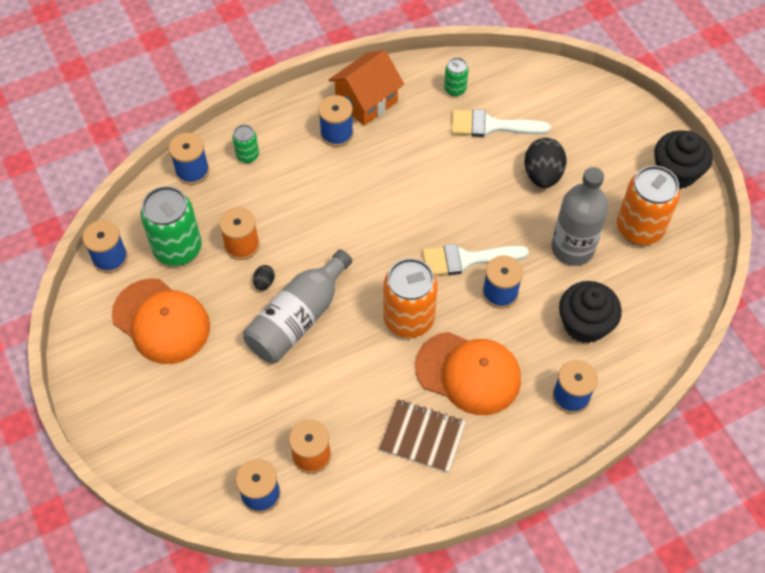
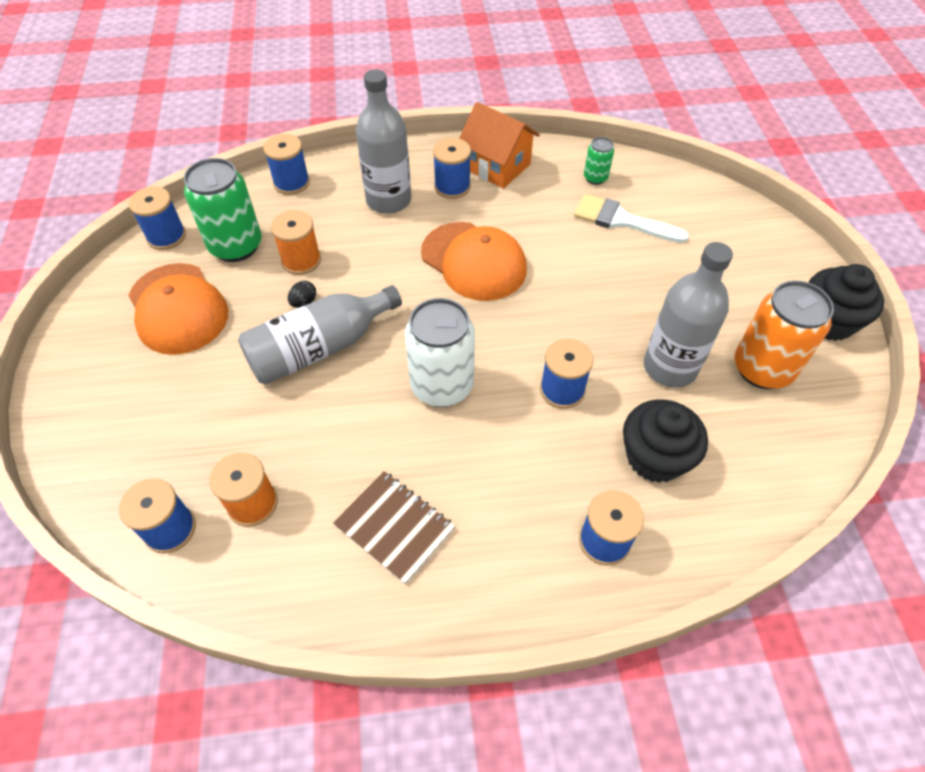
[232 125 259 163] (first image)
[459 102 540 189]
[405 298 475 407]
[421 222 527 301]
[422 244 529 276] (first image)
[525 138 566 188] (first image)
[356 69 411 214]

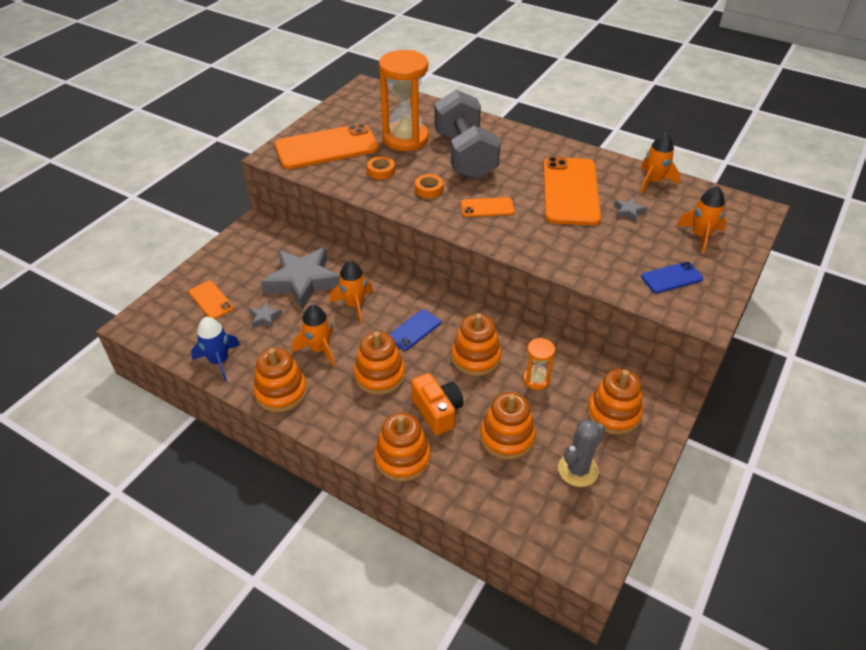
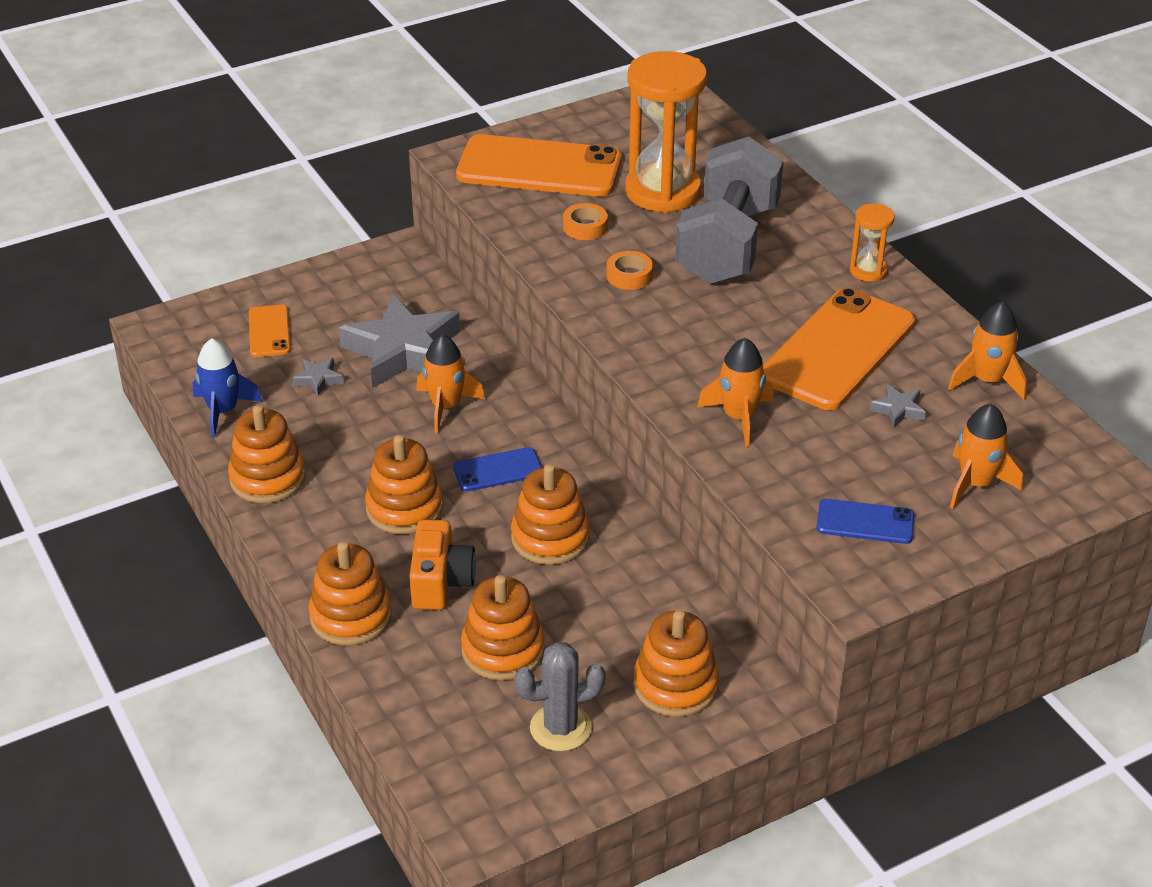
[697 338 774 447]
[461 197 514 217] (first image)
[850 204 895 282]

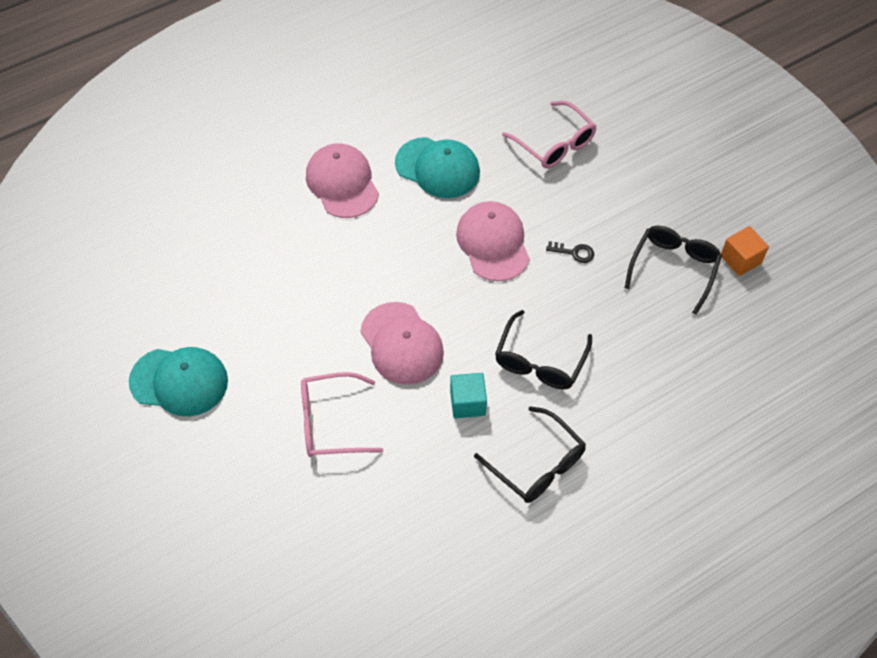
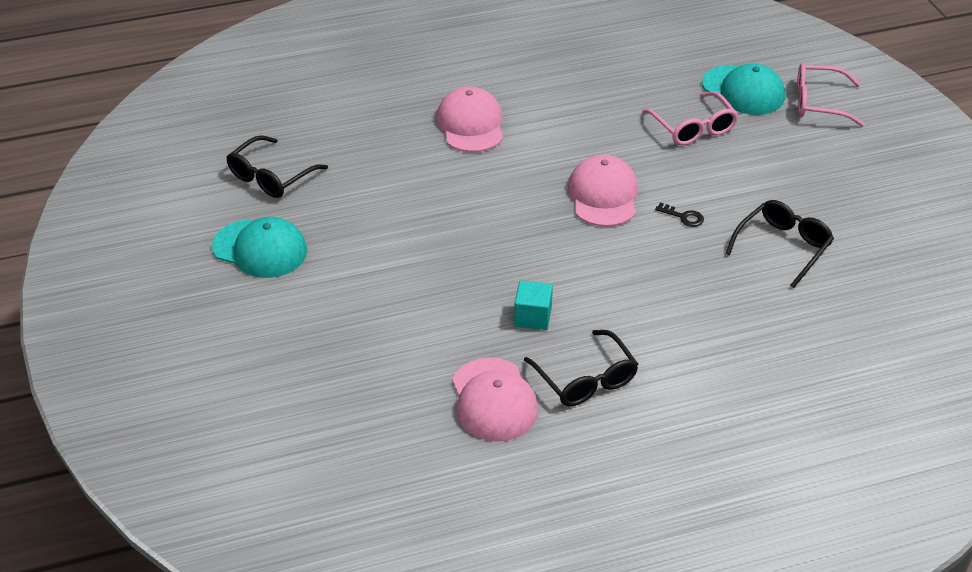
[797 63 865 127]
[452 358 538 442]
[702 63 785 115]
[226 135 328 198]
[721 226 769 276] (first image)

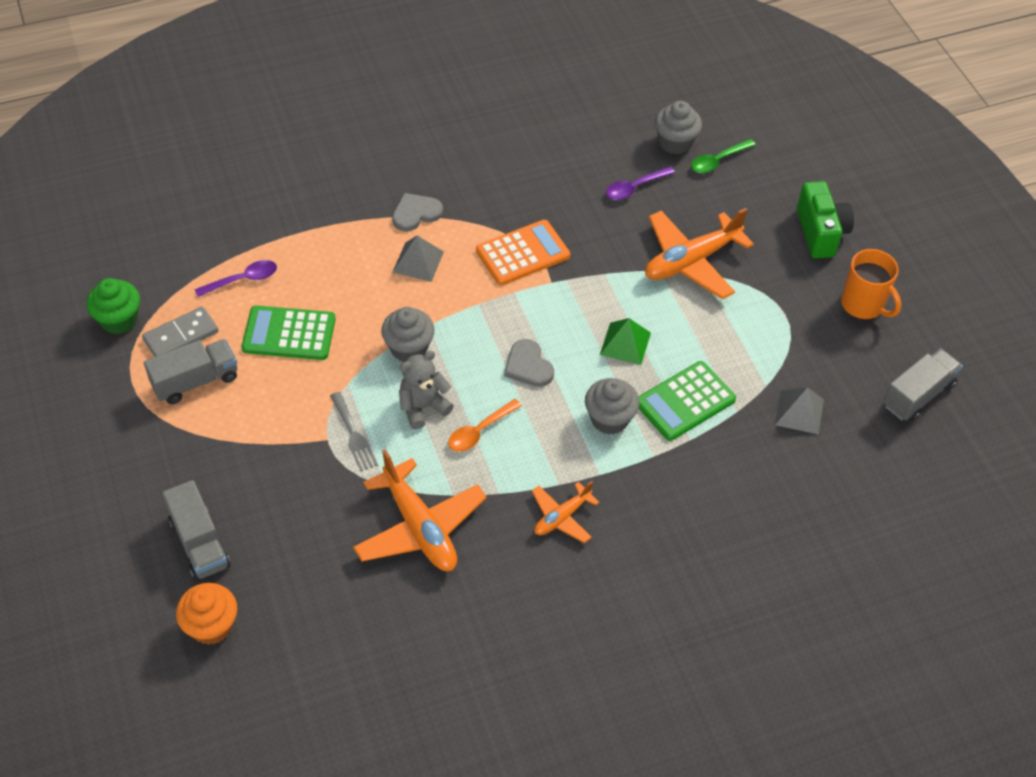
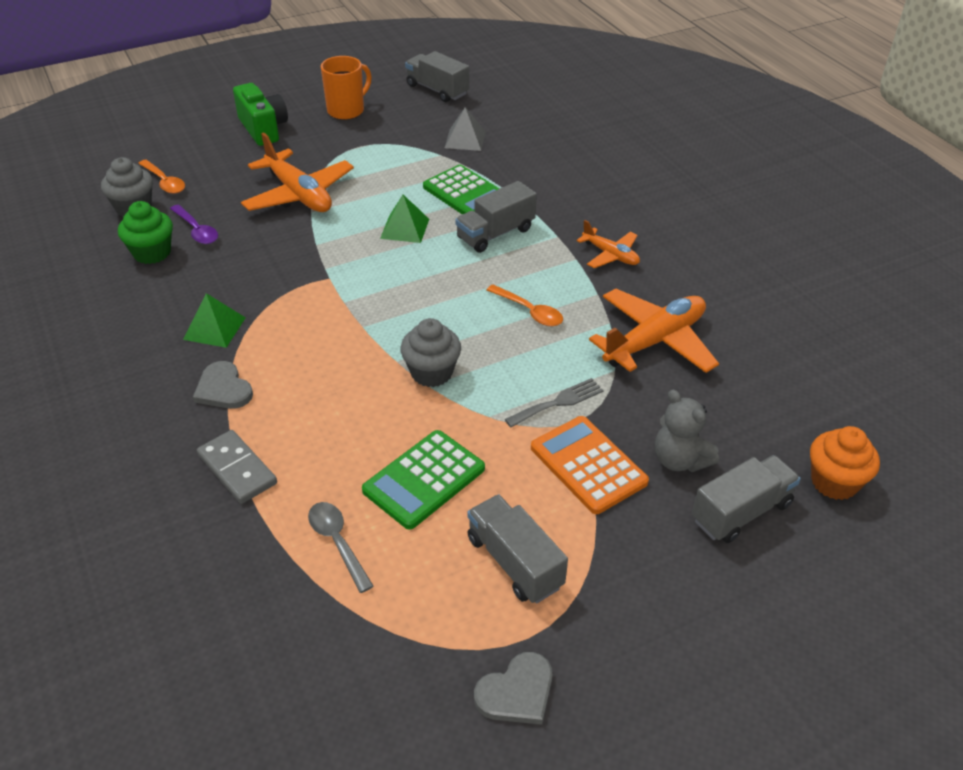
[118 201 173 264]
[197 430 277 504]
[308 502 374 593]
[362 430 485 530]
[392 236 444 282] (first image)
[655 390 719 472]
[531 416 649 514]
[474 652 552 725]
[455 181 537 253]
[138 160 185 194]
[233 83 288 146]
[183 293 246 348]

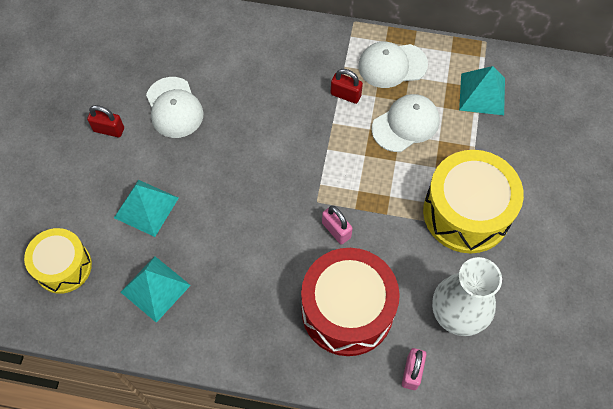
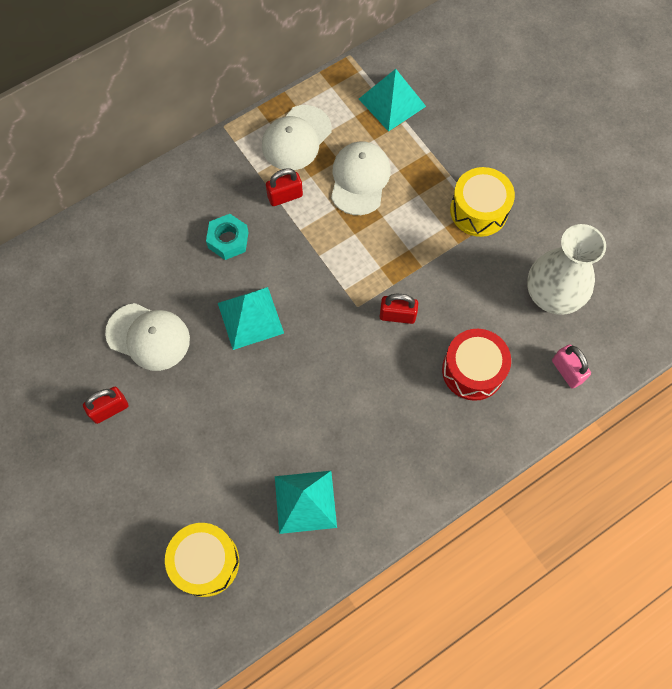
[218 287 284 350]
[442 329 511 401]
[380 294 418 324]
[450 167 515 237]
[206 214 249 260]

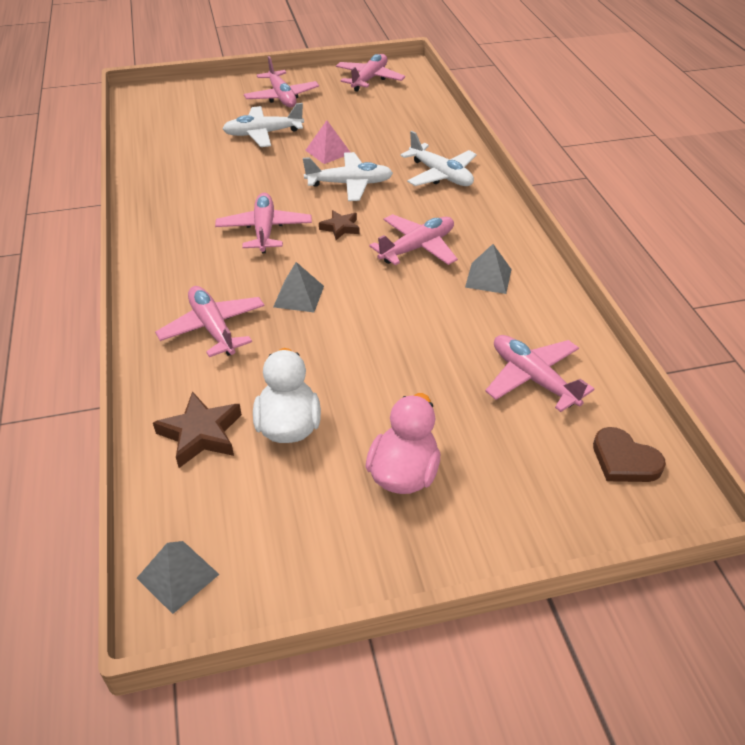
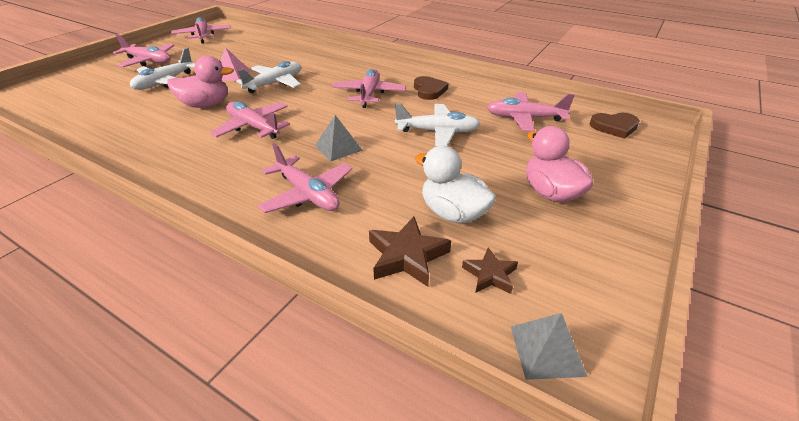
[258 143 352 213]
[462 248 518 294]
[395 104 480 147]
[414 76 449 100]
[167 56 234 108]

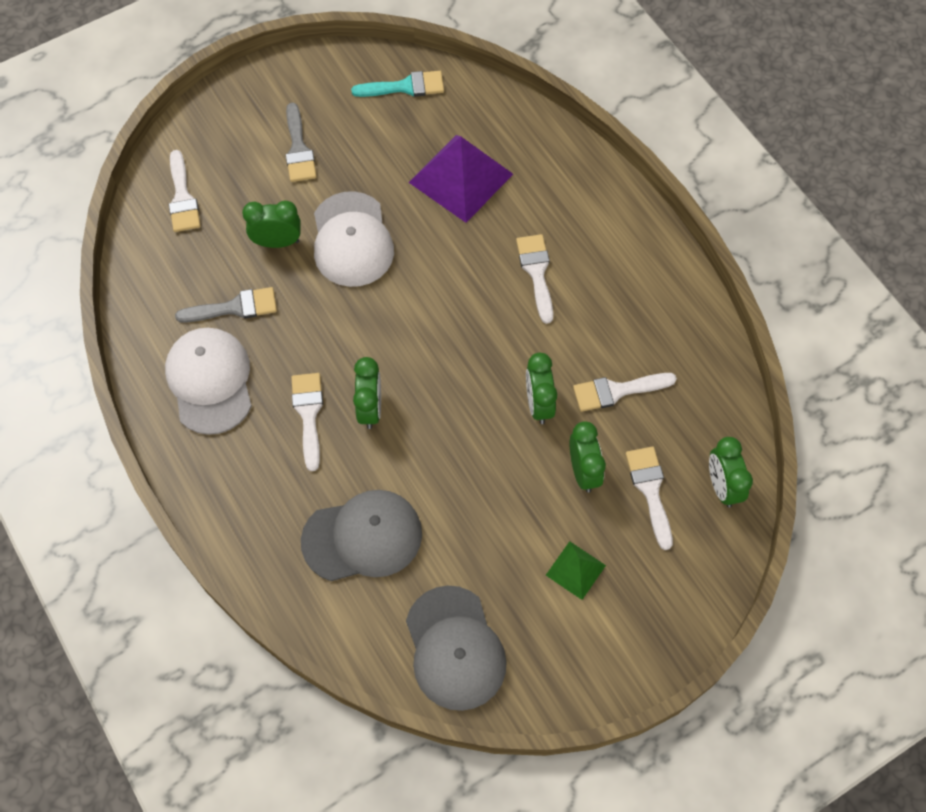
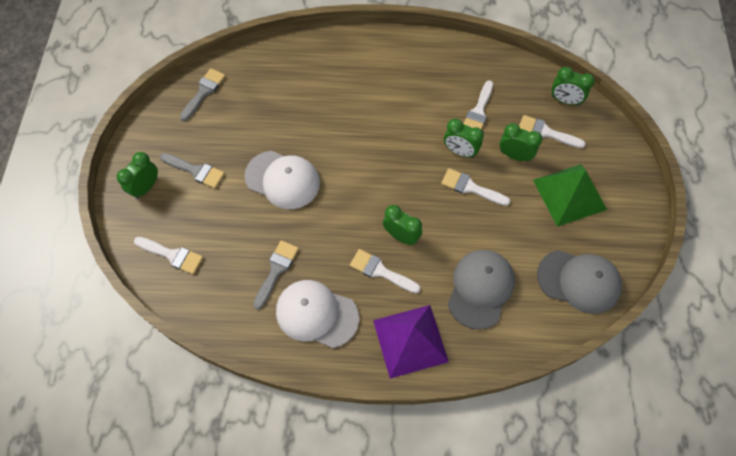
[116 152 158 199]
[180 68 226 121]
[373 305 449 378]
[441 168 510 206]
[533 164 607 227]

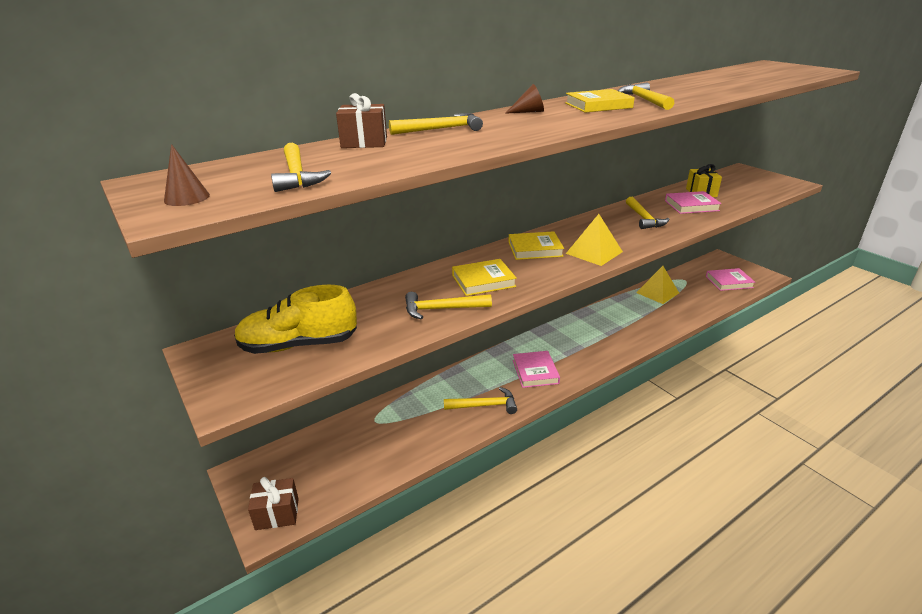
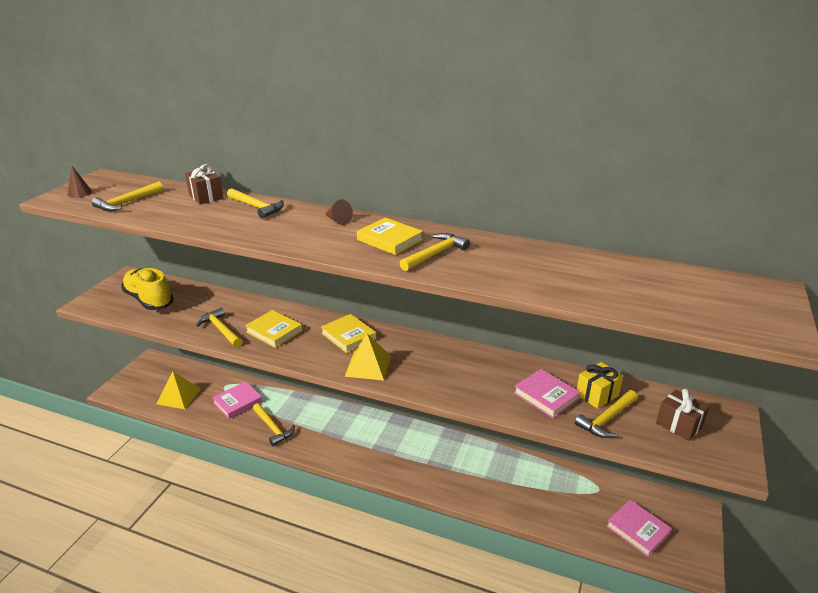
[656 389 709 441]
[212 381 263 419]
[575 390 637 438]
[156 371 201 409]

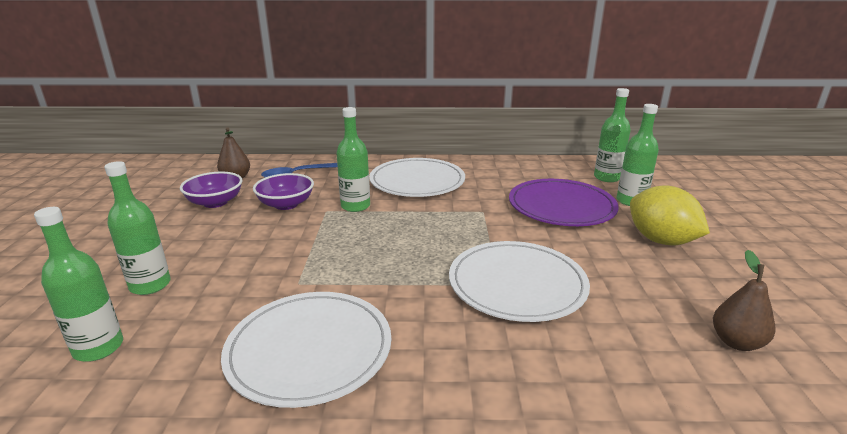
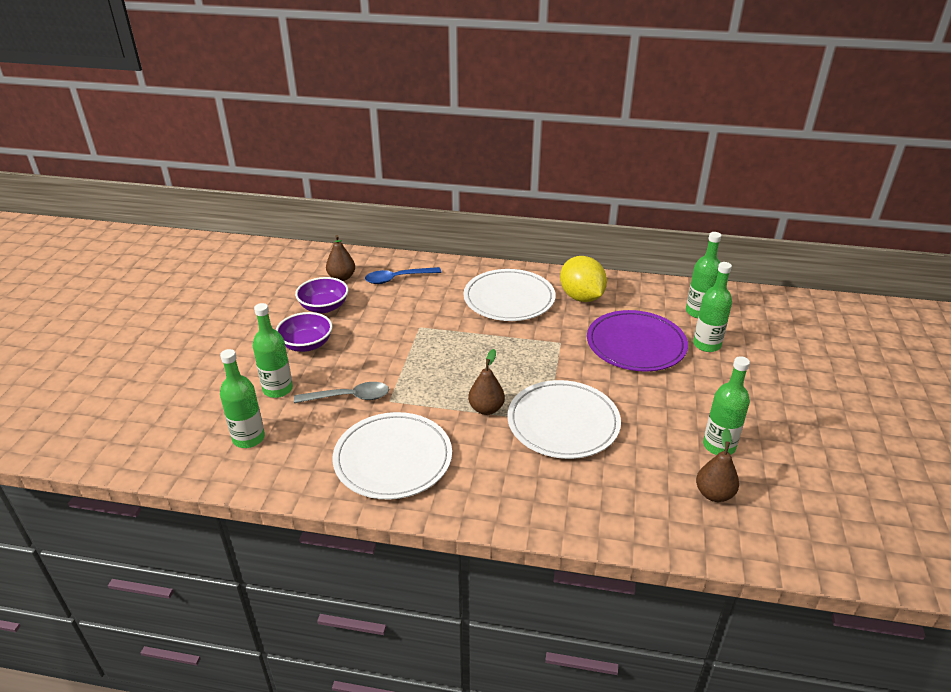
[276 312 333 352]
[703 356 750 455]
[560 256 607 302]
[294 382 389 403]
[468 349 505 415]

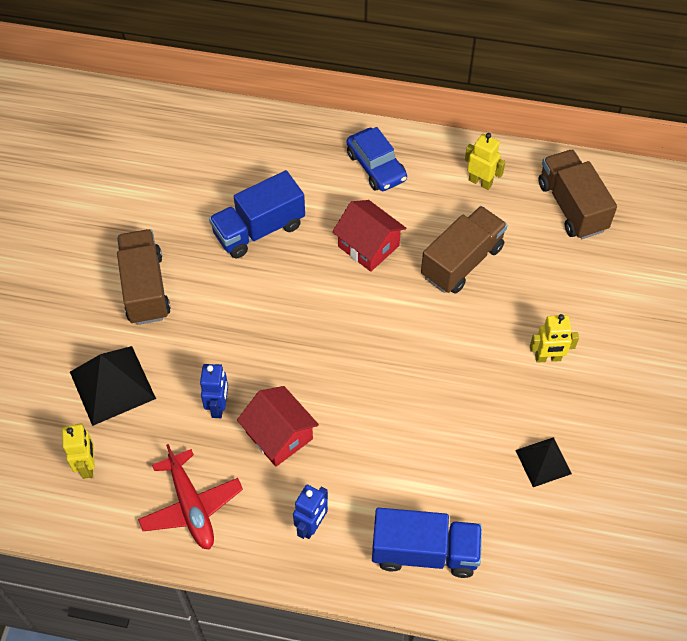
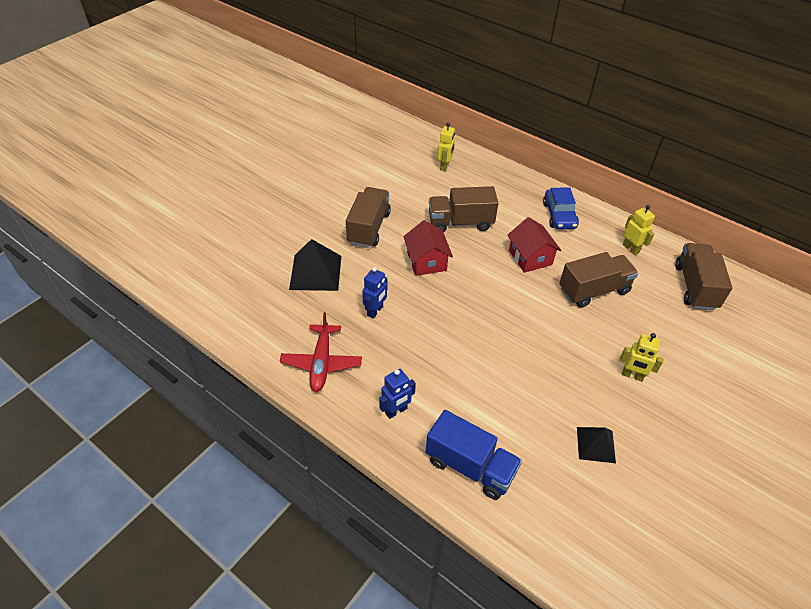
[438 122 455 171]
[429 186 498 232]
[403 220 453 276]

